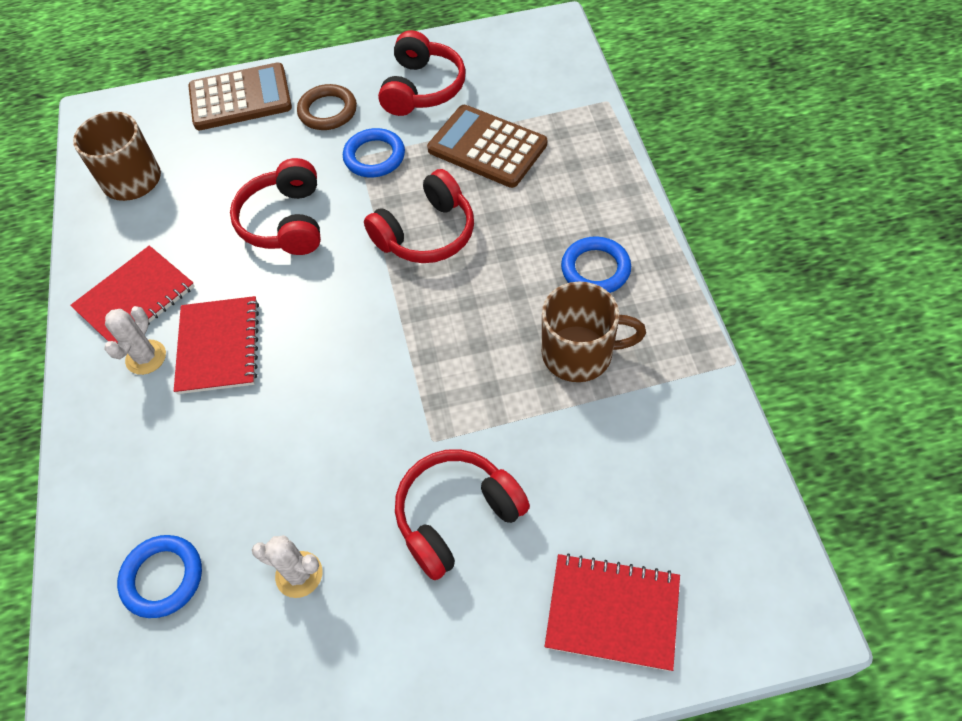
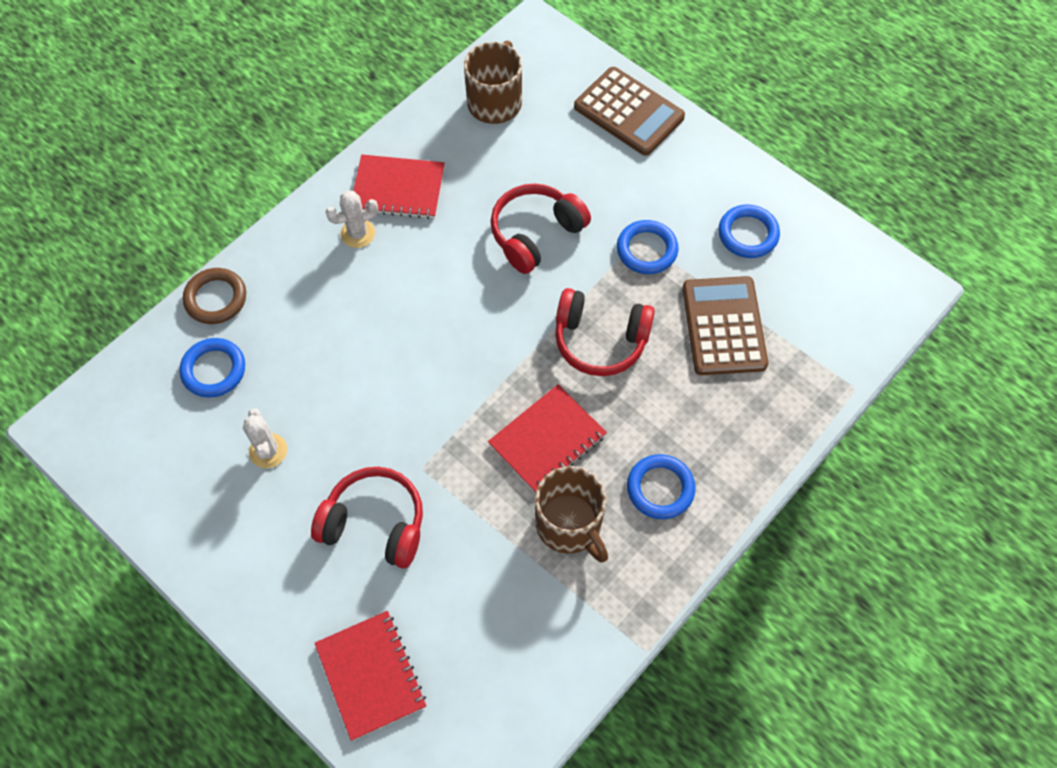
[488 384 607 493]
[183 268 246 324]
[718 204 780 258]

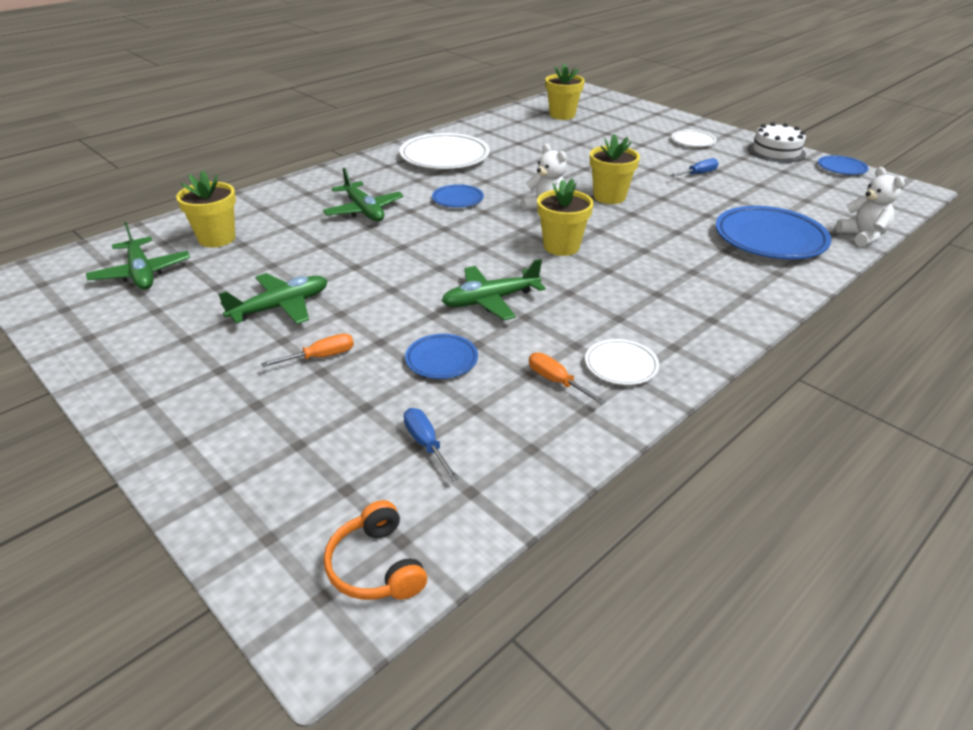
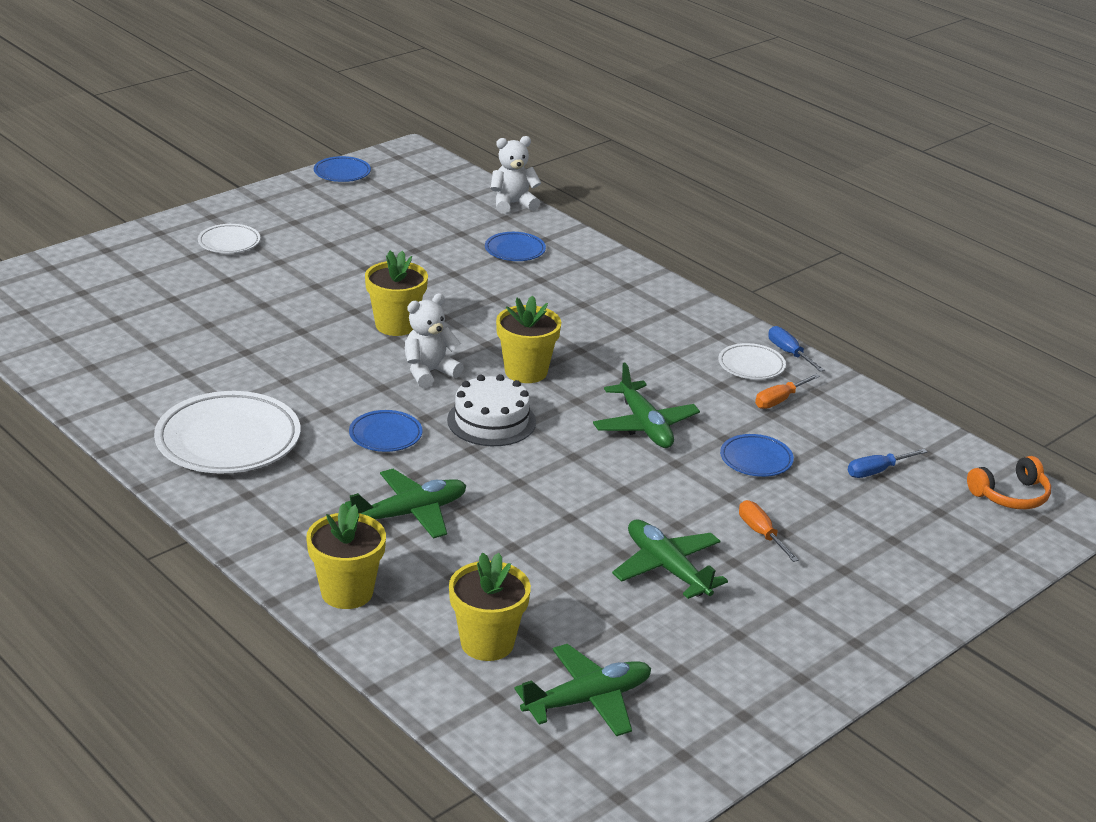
[306 503 386 609]
[768 326 825 372]
[485 232 546 261]
[447 374 536 446]

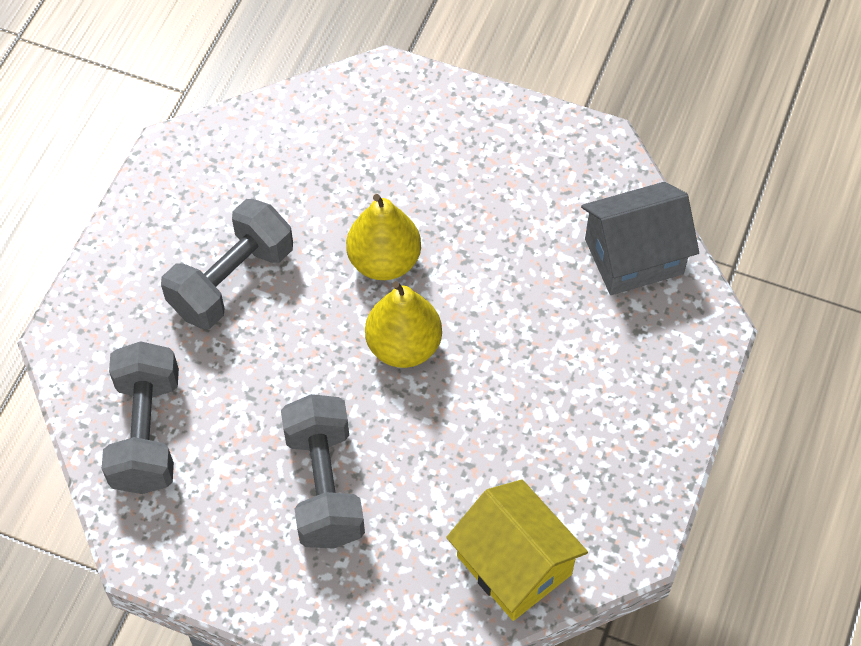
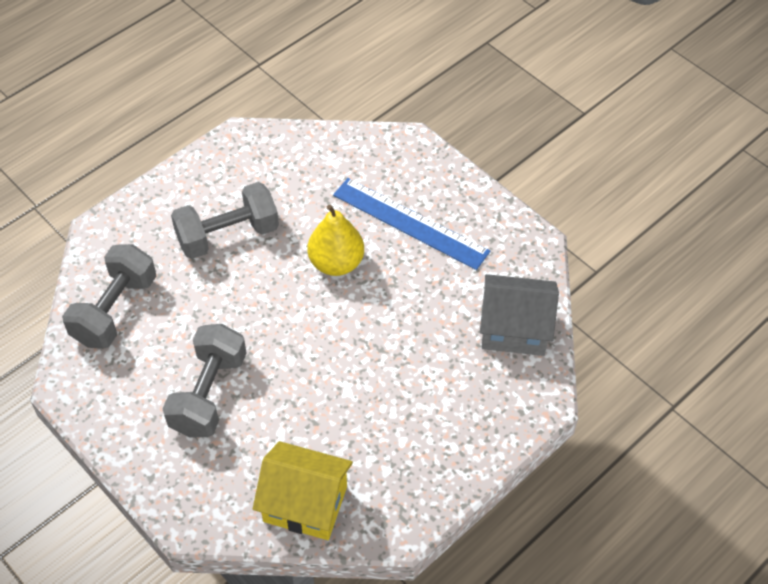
[365 281 442 368] (first image)
[253 441 353 540]
[333 178 490 270]

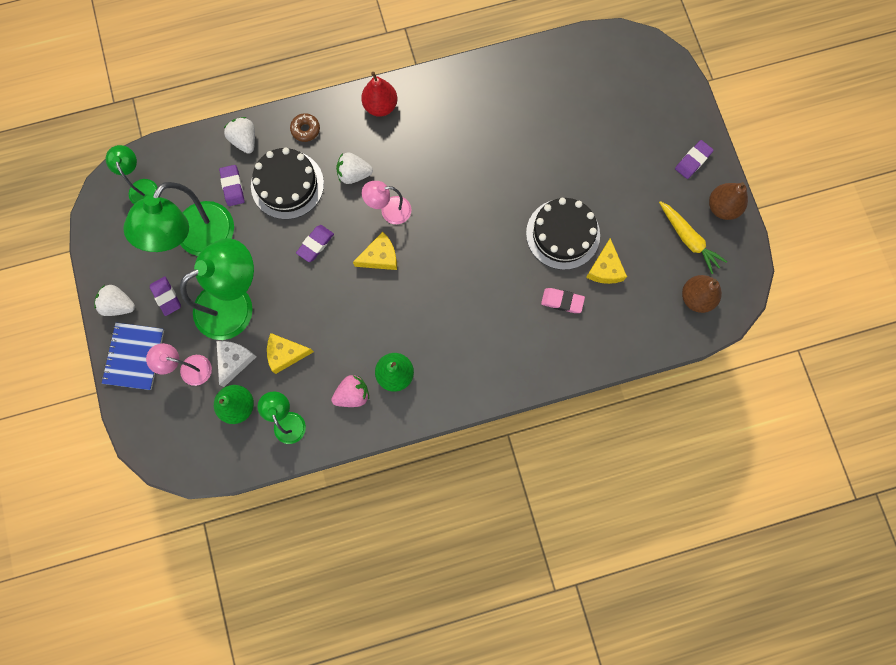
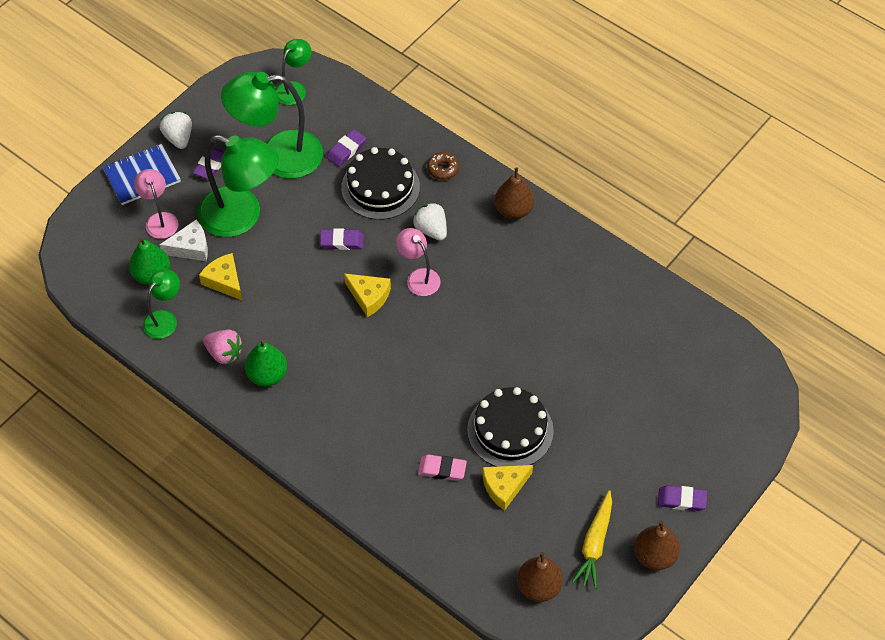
[224 117 255 154] (first image)
[495 167 534 219]
[418 454 467 481]

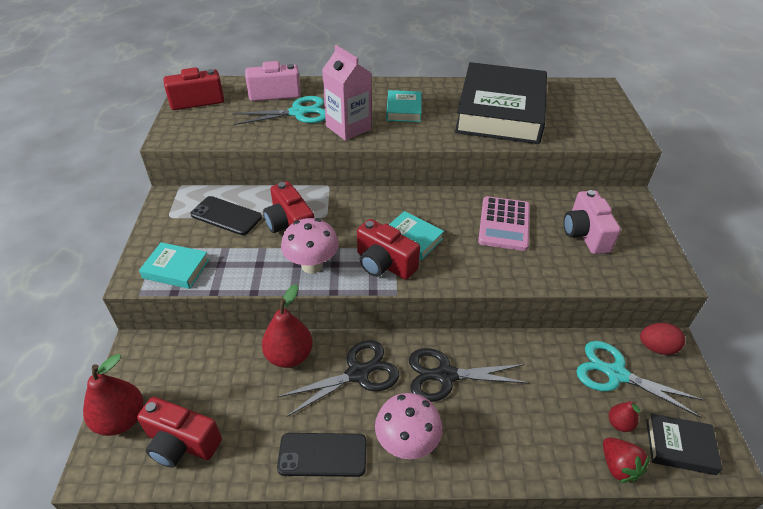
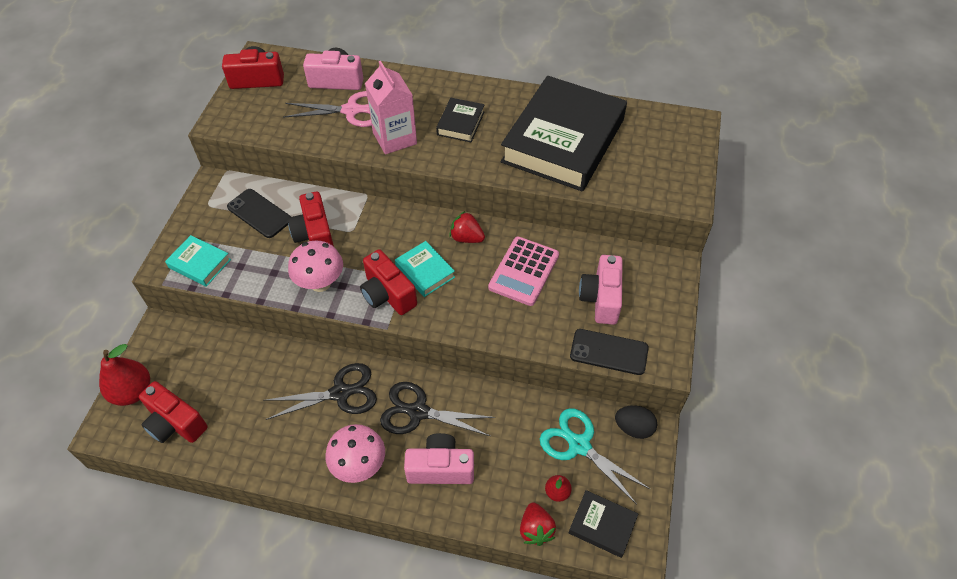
[283 91 372 127]
[262 284 313 368] (first image)
[570 329 649 375]
[436 98 485 142]
[615 405 657 439]
[404 433 474 484]
[449 211 485 243]

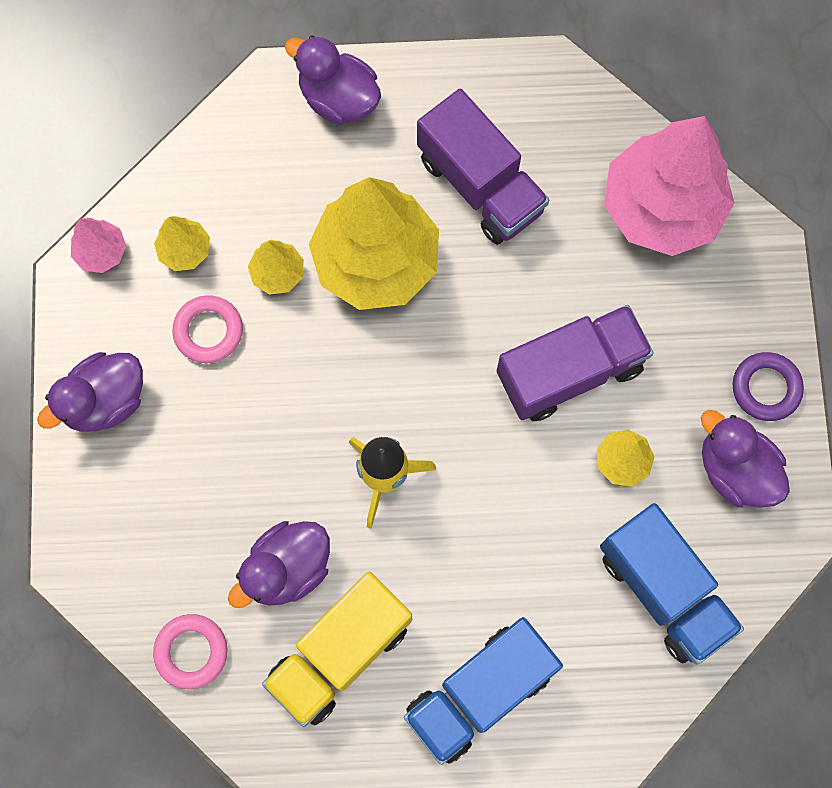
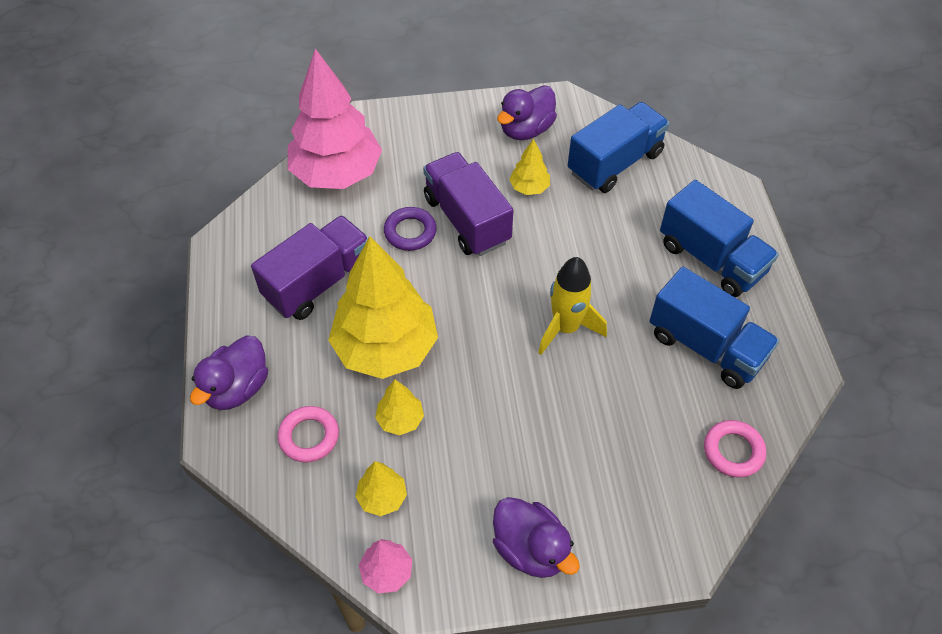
[278 406 339 462]
[228 521 330 608] (first image)
[649 267 779 389]
[384 207 437 251]

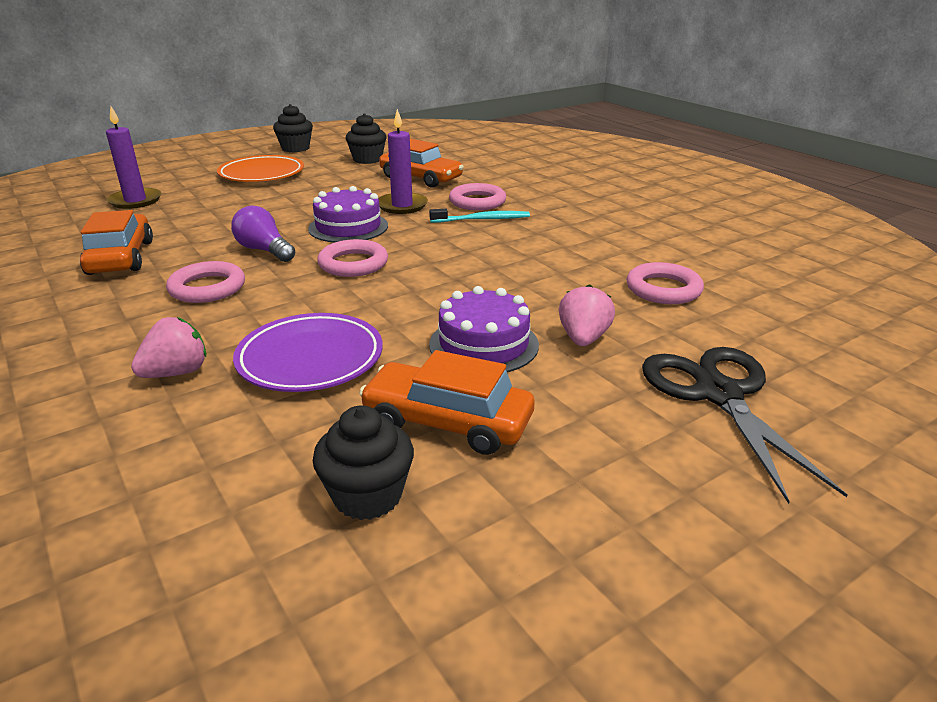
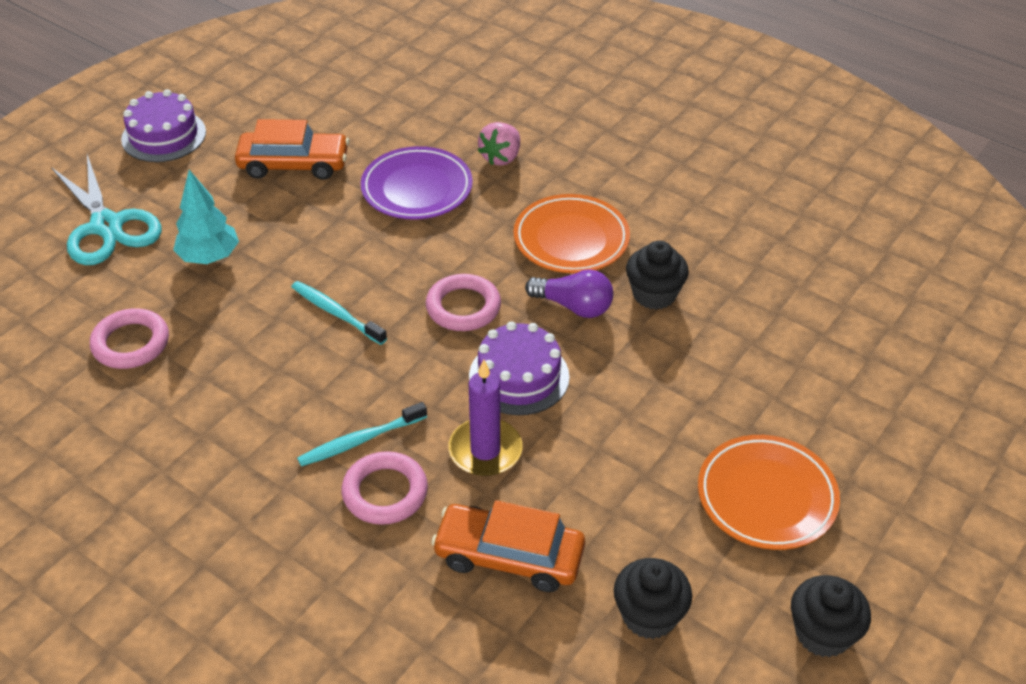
[80 210 153 275] (first image)
[106 106 161 209] (first image)
[514 194 630 273]
[626 240 689 310]
[121 89 206 162]
[173 170 239 264]
[51 155 162 265]
[291 281 387 345]

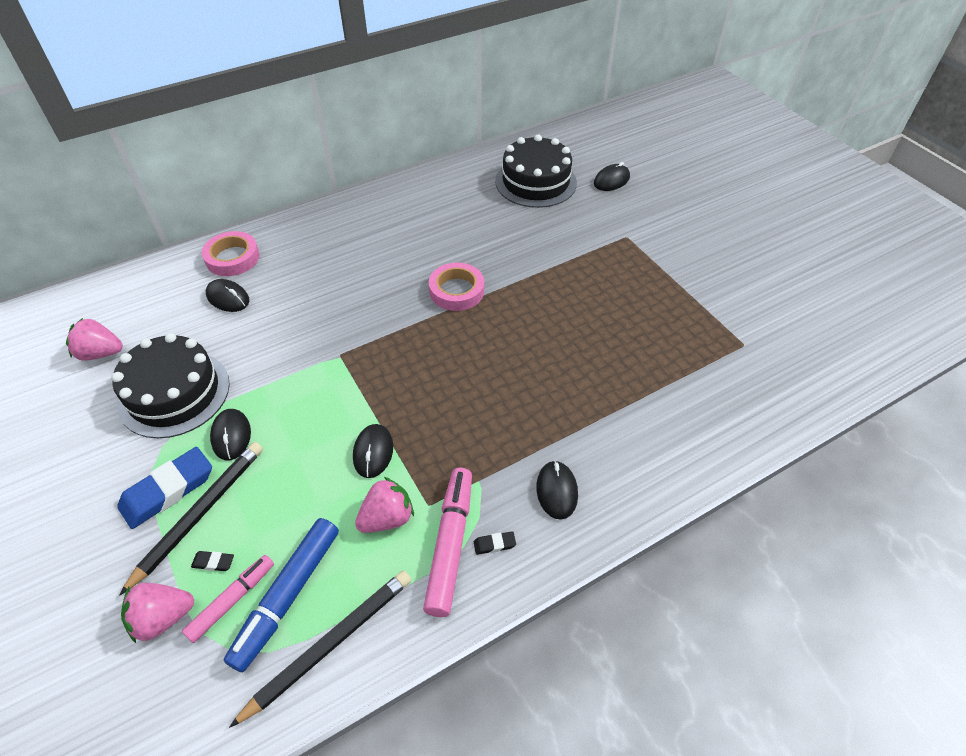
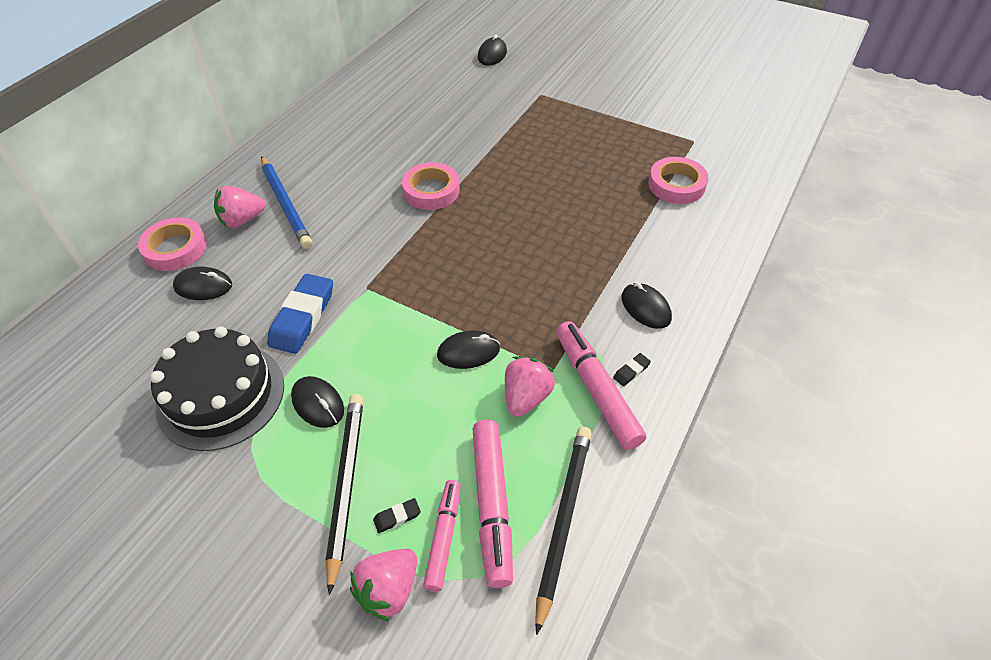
[214 186 266 228]
[267 274 333 354]
[473 420 513 588]
[437 330 500 369]
[495 135 577 208] (first image)
[261 156 313 249]
[648 157 708 204]

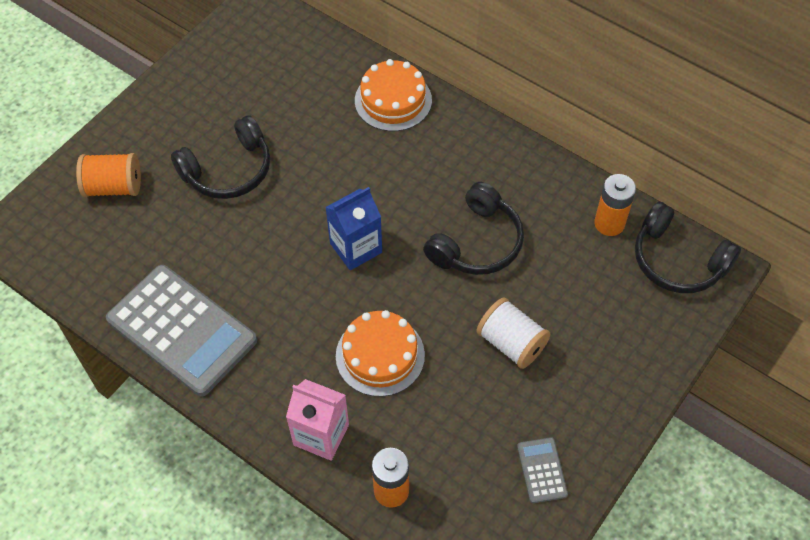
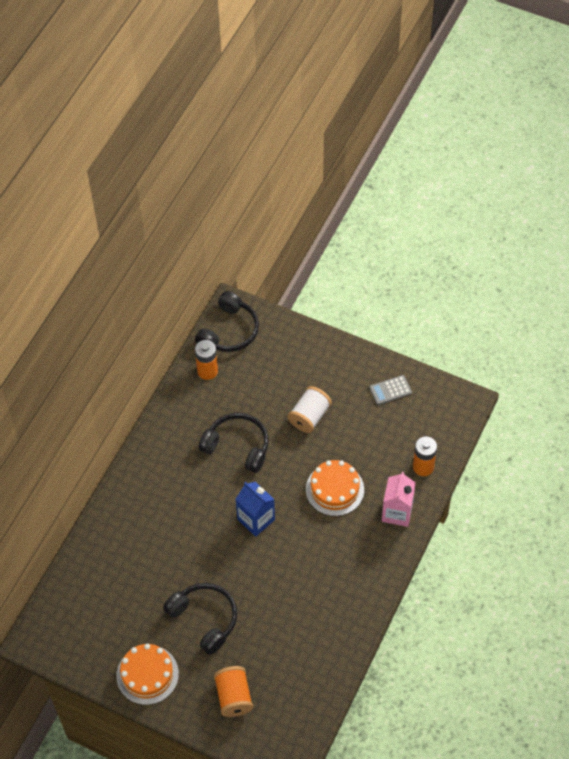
[106 265 257 397] (first image)
[116 644 179 705]

